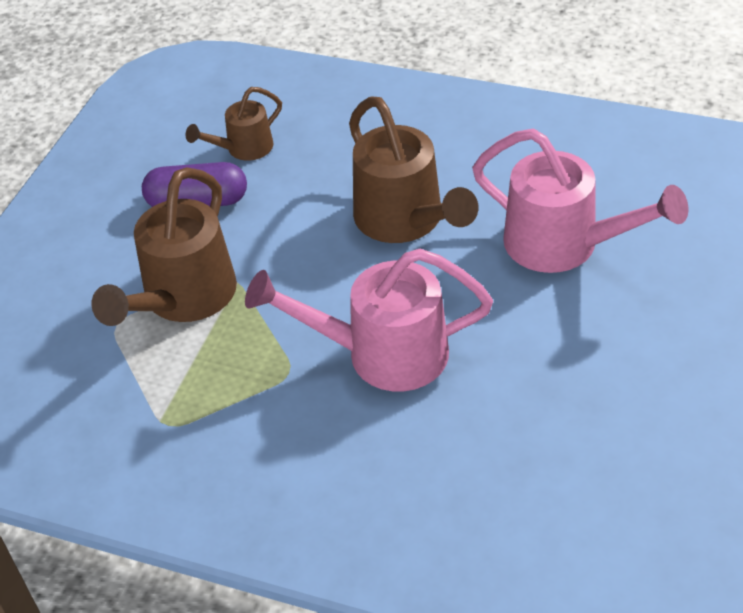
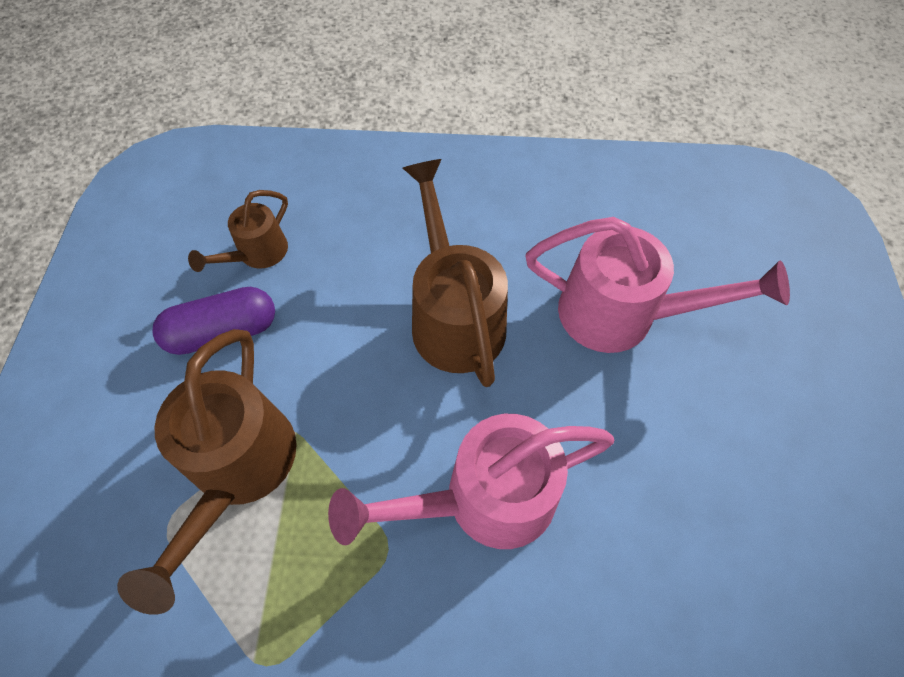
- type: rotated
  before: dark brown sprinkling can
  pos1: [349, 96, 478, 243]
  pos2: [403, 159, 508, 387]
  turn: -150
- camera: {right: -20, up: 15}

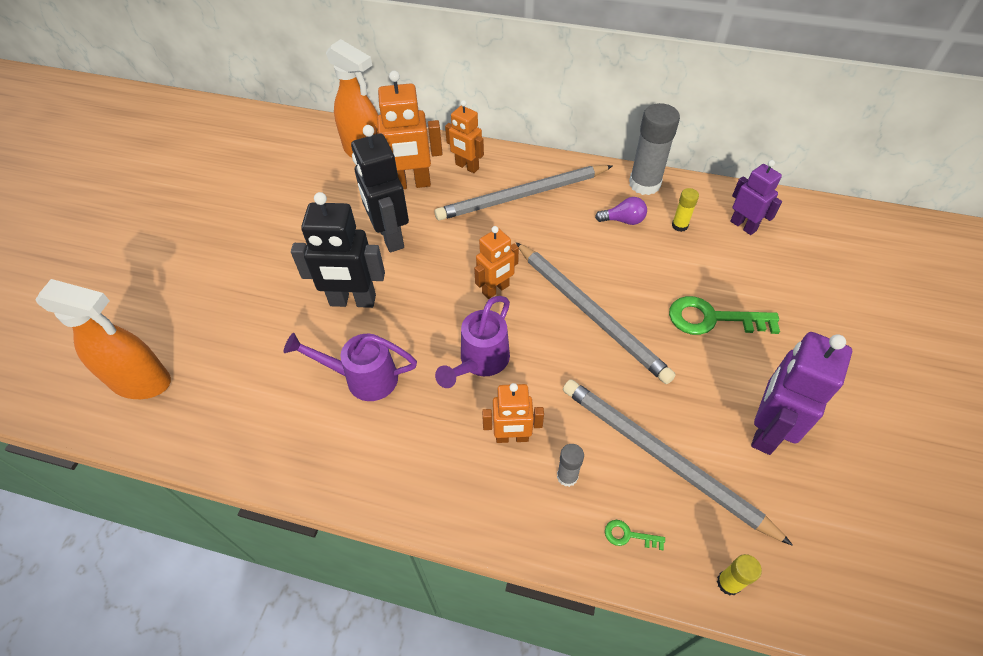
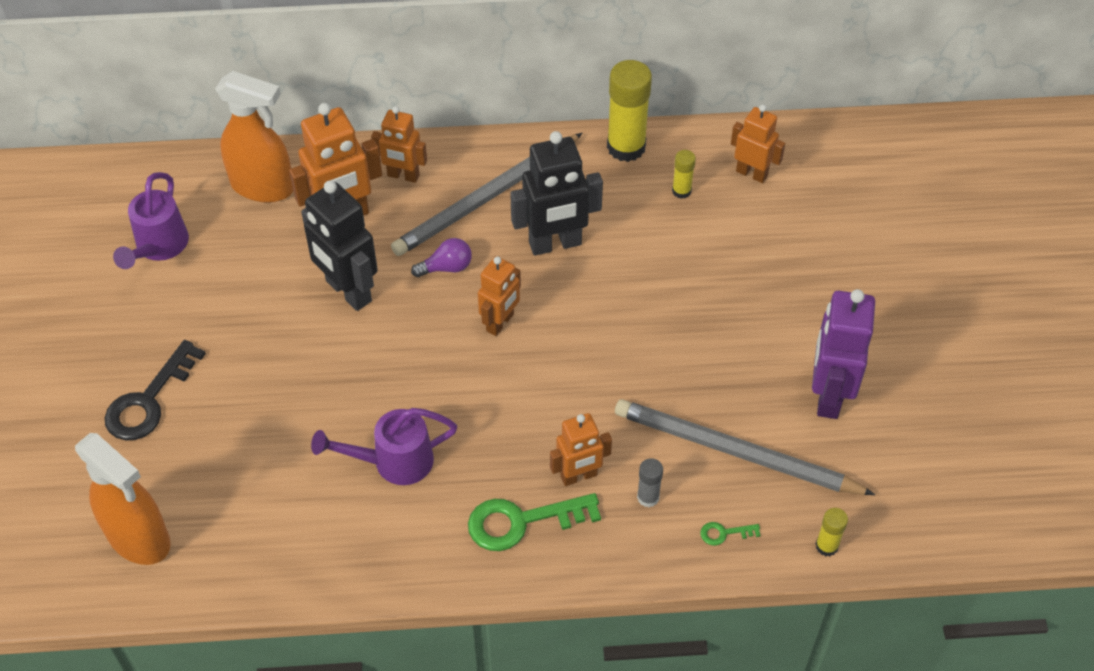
- type: rotated
  before: bright orange sprayer
  pos1: [36, 279, 171, 399]
  pos2: [75, 433, 171, 565]
  turn: 45
- type: shifted
  before: black robot figure
  pos1: [291, 192, 385, 308]
  pos2: [510, 131, 603, 256]
- type: shifted
  before: violet sprinkling can
  pos1: [435, 296, 510, 388]
  pos2: [113, 172, 189, 269]
- type: gone
  before: grey wooden pencil
  pos1: [516, 242, 676, 384]
- type: shifted
  before: violet bulb
  pos1: [595, 197, 647, 225]
  pos2: [411, 238, 472, 277]
- type: repainted
  before: grey stick of glue
  after: golden stick of glue
  pos1: [629, 103, 680, 195]
  pos2: [607, 60, 652, 162]
- type: shifted
  before: leaf-green key
  pos1: [669, 296, 780, 335]
  pos2: [468, 493, 601, 551]
- type: repainted
  before: violet robot figure
  after: bright orange robot figure
  pos1: [730, 160, 782, 235]
  pos2: [731, 105, 785, 183]
- type: new
  after: black key
  pos2: [105, 340, 206, 441]
- camera: {right: -20, up: 0}

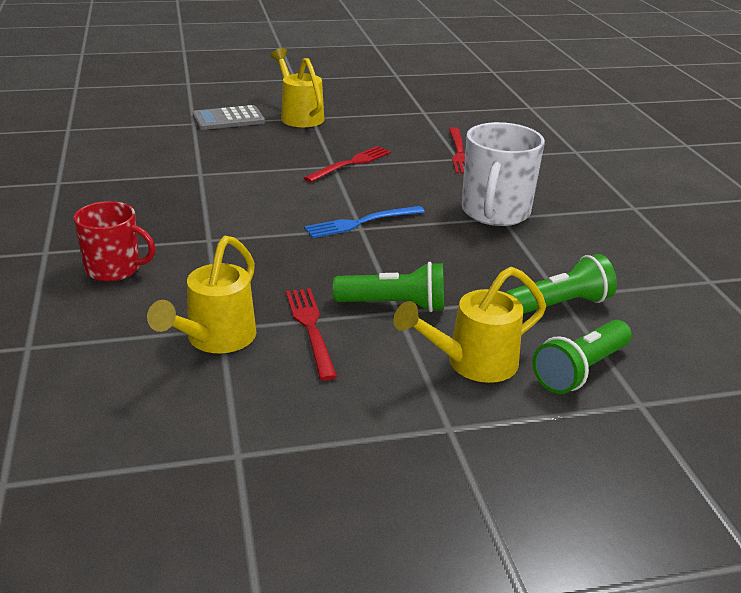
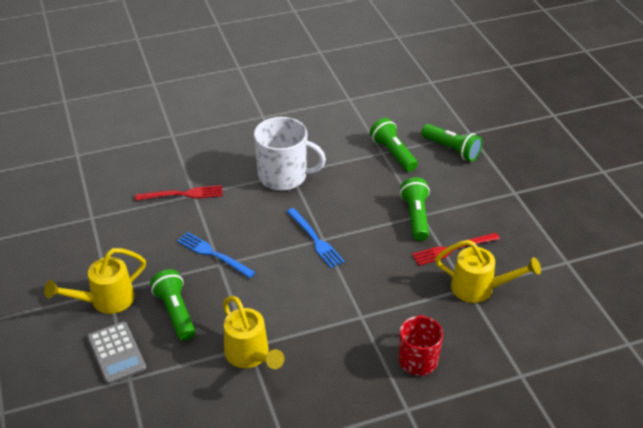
- type: repainted
  before: crimson table fork
  after: royal blue table fork
  pos1: [304, 146, 391, 182]
  pos2: [177, 232, 256, 278]
- type: shifted
  before: golden sprinkling can
  pos1: [393, 267, 546, 383]
  pos2: [223, 296, 284, 369]
- type: new
  after: leaf-green torch
  pos2: [150, 269, 195, 341]
- camera: {right: -95, up: 10}

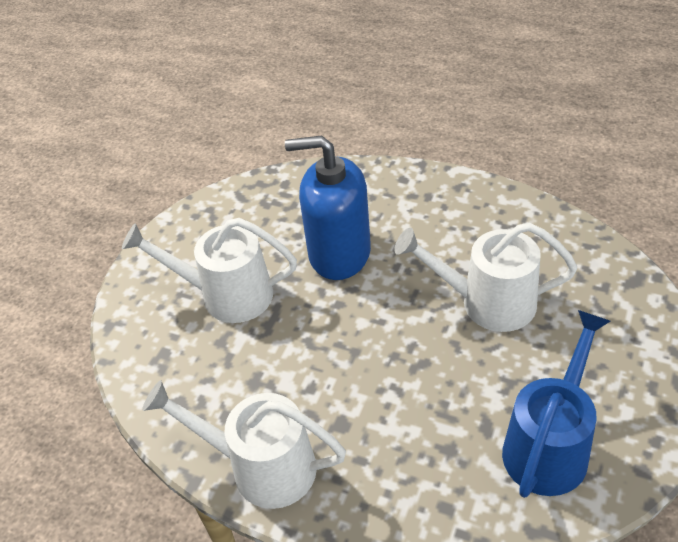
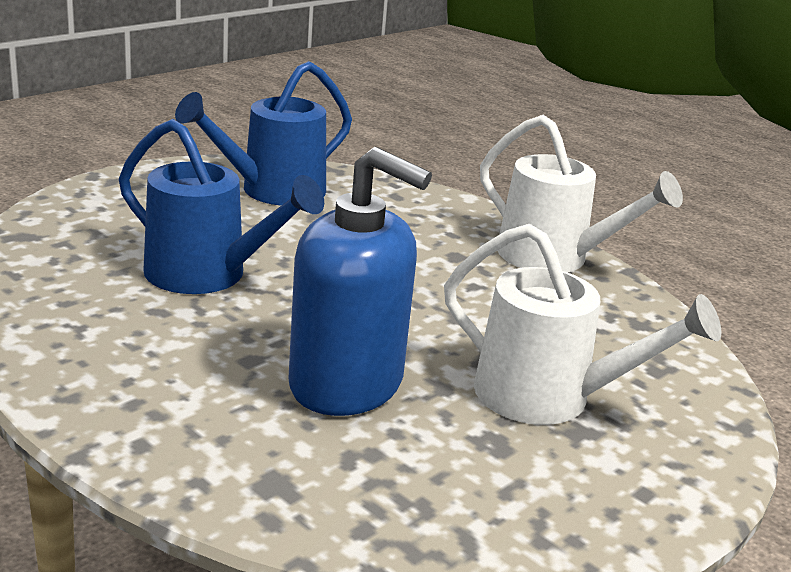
- type: repainted
  before: white sprinkling can
  after: royal blue sprinkling can
  pos1: [394, 223, 577, 332]
  pos2: [119, 119, 324, 294]
- camera: {right: -165, up: -20}

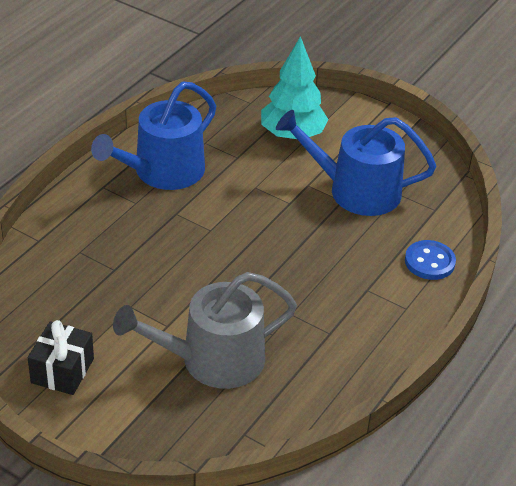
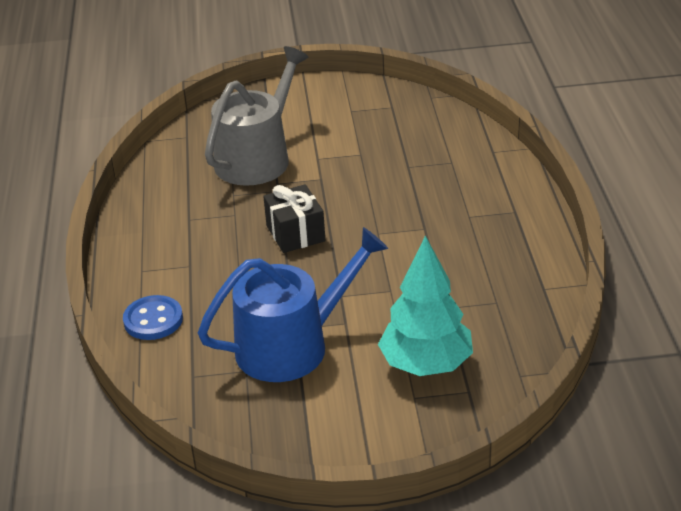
- type: shifted
  before: black gift
  pos1: [28, 320, 94, 395]
  pos2: [263, 184, 326, 253]
- type: gone
  before: royal blue sprinkling can
  pos1: [91, 81, 216, 190]
- camera: {right: 145, up: -5}

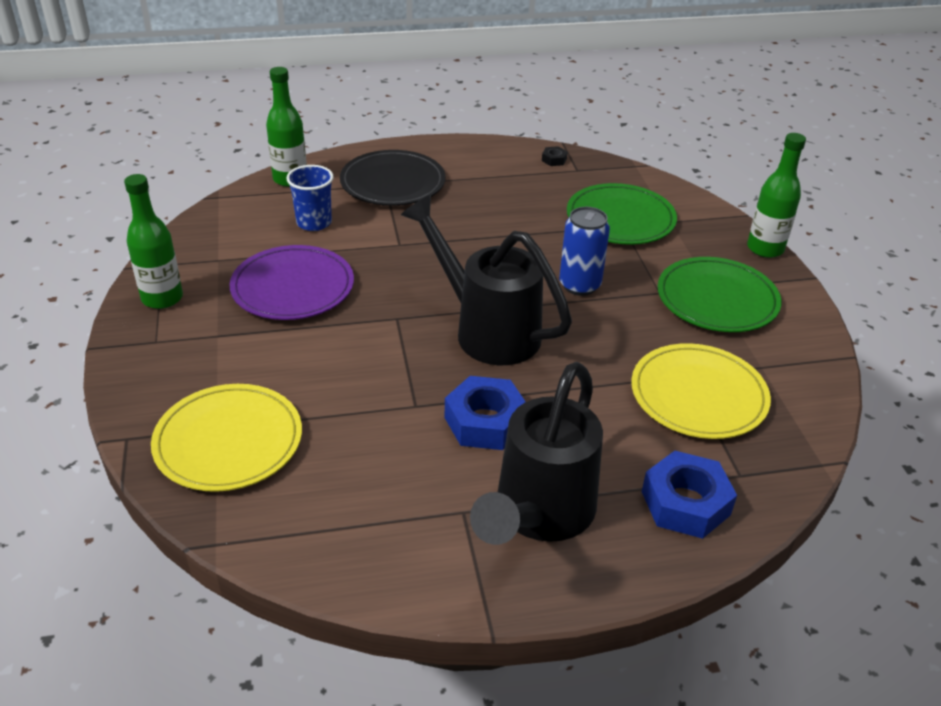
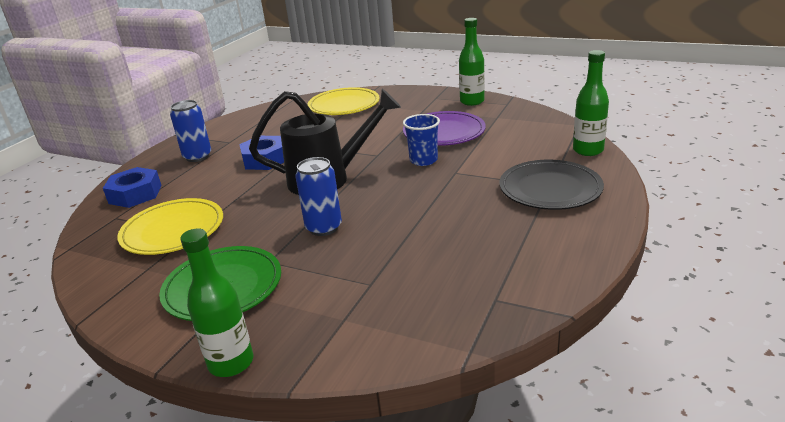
- type: shifted
  before: royal blue beaker
  pos1: [286, 165, 333, 231]
  pos2: [403, 114, 440, 166]
- type: swapped
  before: black sprinkling can
  after: royal blue tin
  pos1: [470, 362, 603, 545]
  pos2: [170, 100, 211, 162]
- type: gone
  before: black hexagon nut
  pos1: [542, 146, 568, 166]
- type: gone
  before: leaf-green dinner plate
  pos1: [567, 183, 677, 245]
- camera: {right: 130, up: -10}

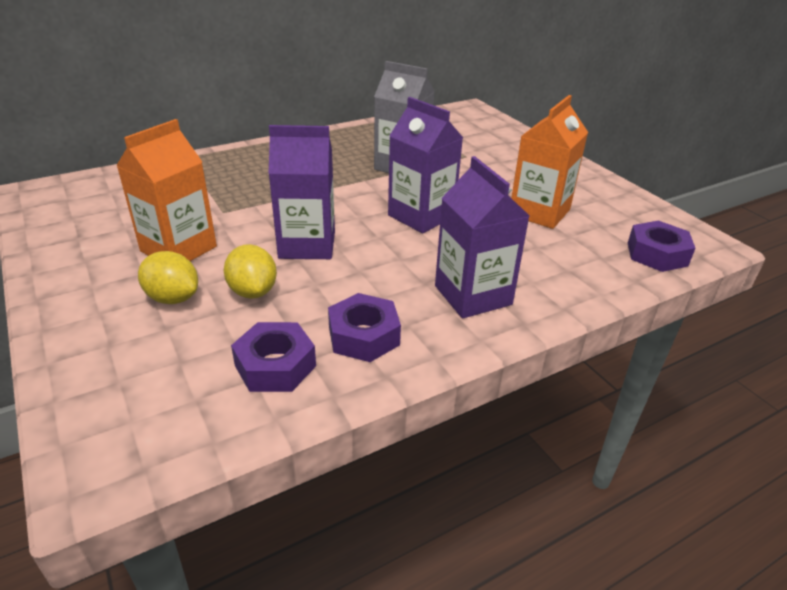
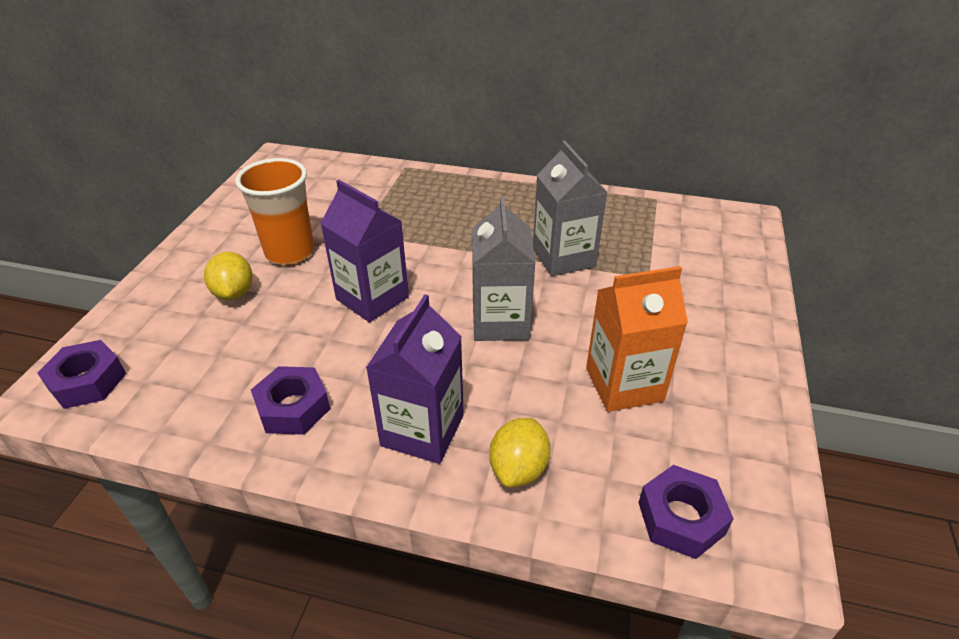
- type: swapped
  before: bright orange milk carton
  after: bright orange beaker
  pos1: [116, 119, 217, 261]
  pos2: [236, 158, 314, 265]
- type: shifted
  before: golden citrus fruit
  pos1: [224, 244, 277, 299]
  pos2: [489, 418, 550, 487]
- type: shifted
  before: violet hexagon nut
  pos1: [231, 322, 316, 392]
  pos2: [37, 340, 126, 409]
- type: repainted
  before: violet milk carton
  after: grey milk carton
  pos1: [388, 97, 463, 233]
  pos2: [472, 196, 535, 341]
- camera: {right: 45, up: 5}

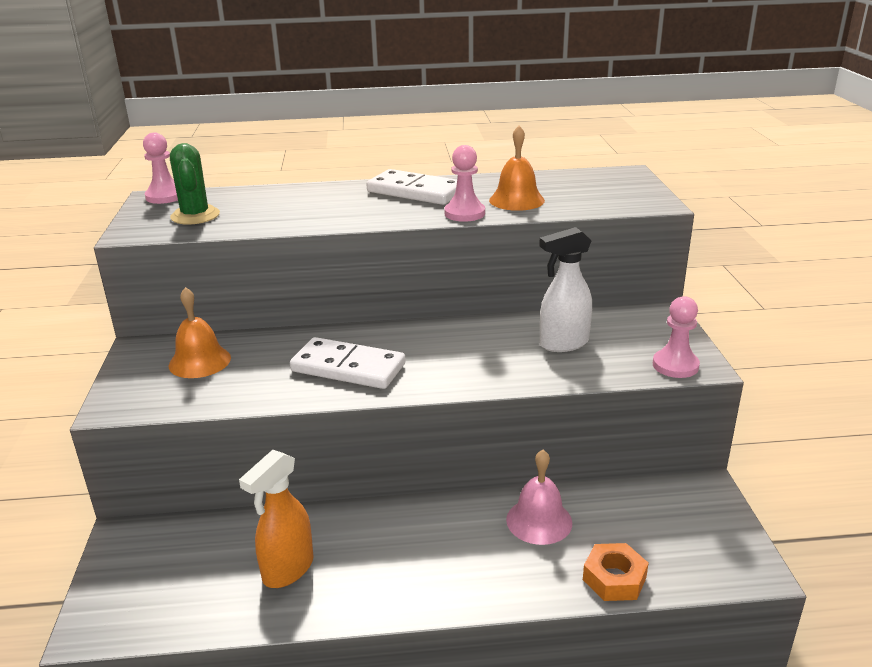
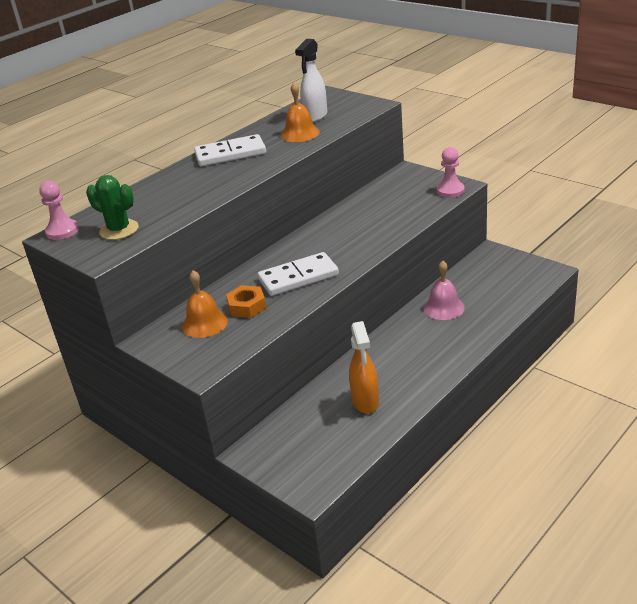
- type: gone
  before: rosy game pawn
  pos1: [444, 145, 485, 222]
- type: shifted
  before: white sprayer
  pos1: [539, 227, 592, 352]
  pos2: [295, 39, 327, 122]
- type: shifted
  before: bright orange hexagon nut
  pos1: [583, 543, 649, 601]
  pos2: [226, 285, 266, 318]
- camera: {right: -40, up: 5}

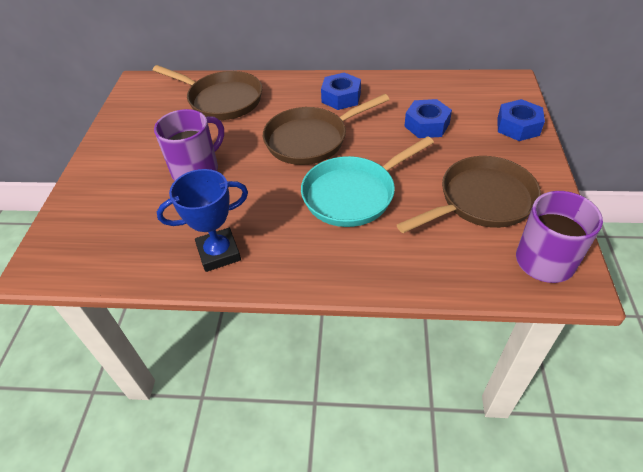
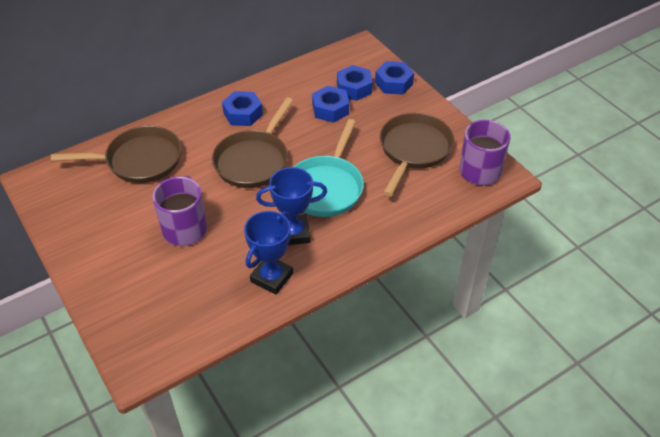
- type: new
  after: royal blue trophy
  pos2: [256, 167, 327, 245]
- type: new
  after: royal blue hexagon nut
  pos2: [337, 65, 373, 101]
- camera: {right: -40, up: 0}

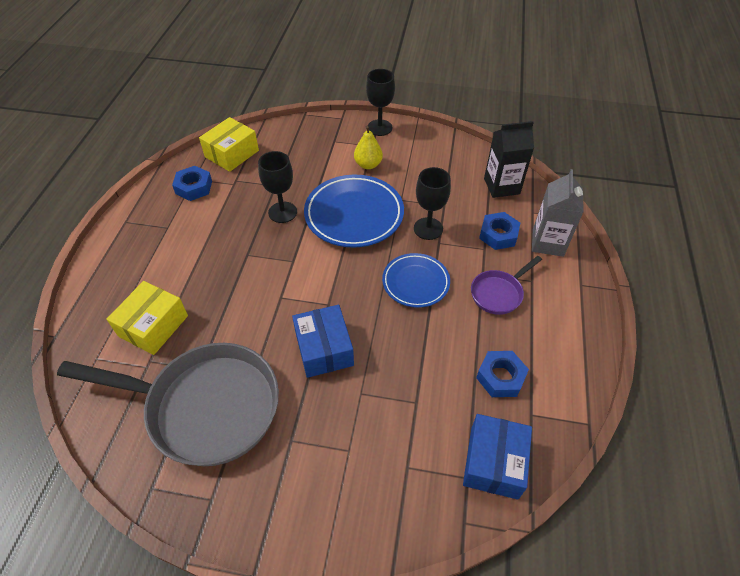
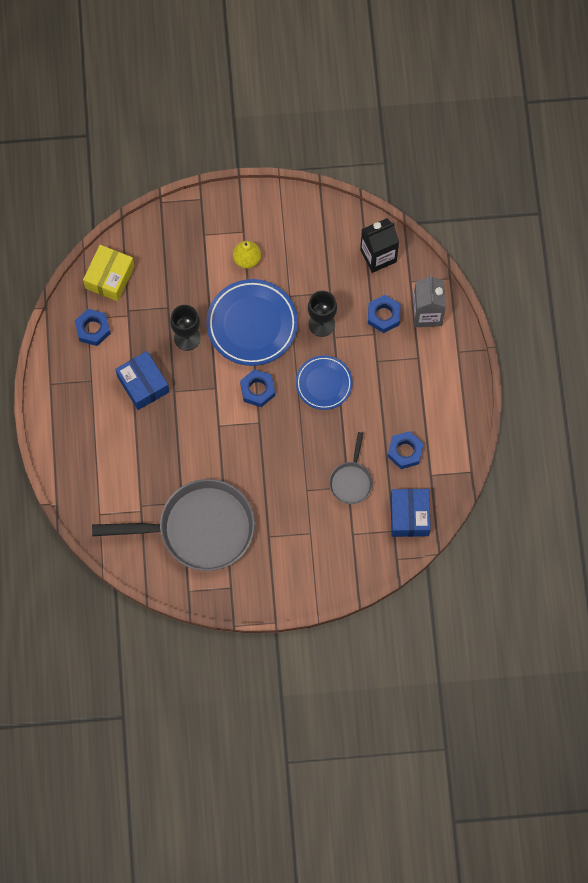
- type: gone
  before: golden box
  pos1: [106, 281, 188, 355]
- type: shifted
  before: royal blue box
  pos1: [292, 305, 354, 378]
  pos2: [115, 351, 169, 410]
- type: gone
  before: black goblet
  pos1: [366, 69, 395, 136]
- type: gone
  before: violet pan
  pos1: [471, 256, 542, 315]
- type: new
  after: royal blue hexagon nut
  pos2: [240, 369, 275, 407]
- type: new
  after: grey pan
  pos2: [329, 432, 373, 504]
- camera: {right: -15, up: 20}

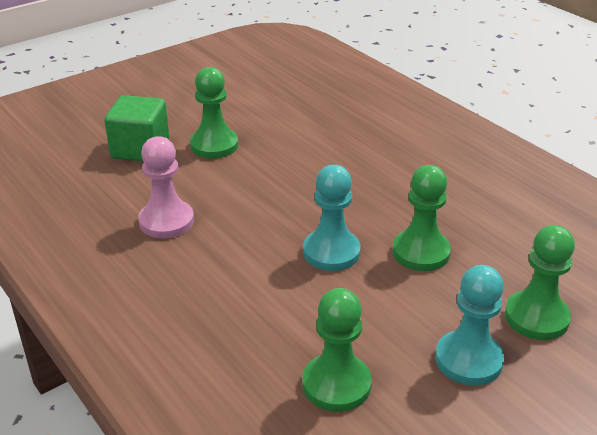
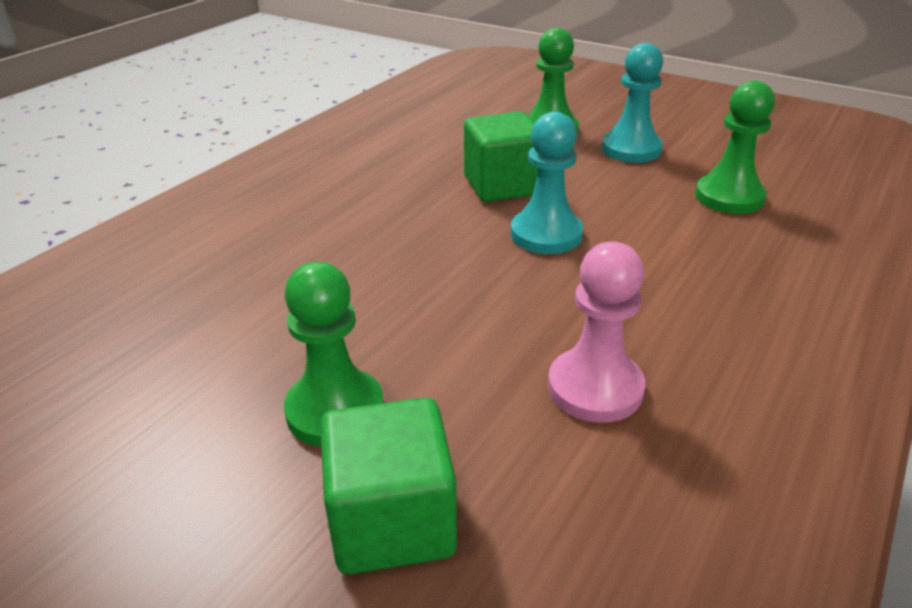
- type: swapped
  before: leaf-green game pawn
  after: leaf-green solid cube
  pos1: [393, 165, 451, 271]
  pos2: [464, 111, 538, 202]
- camera: {right: -110, up: 0}

